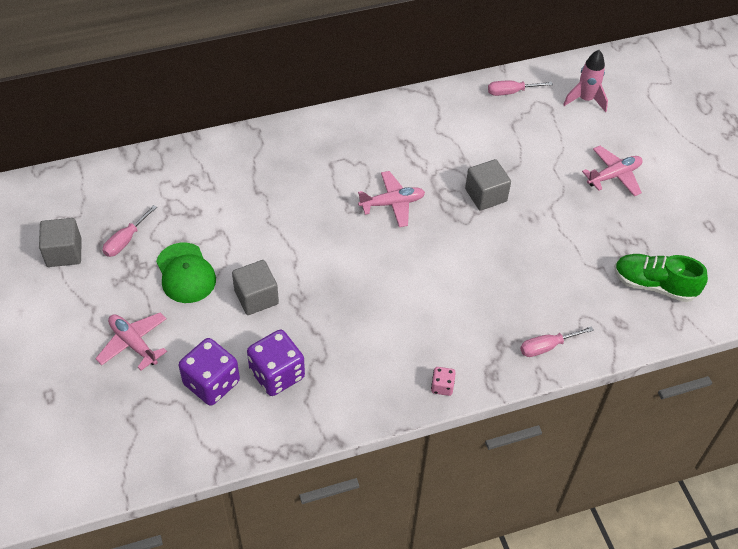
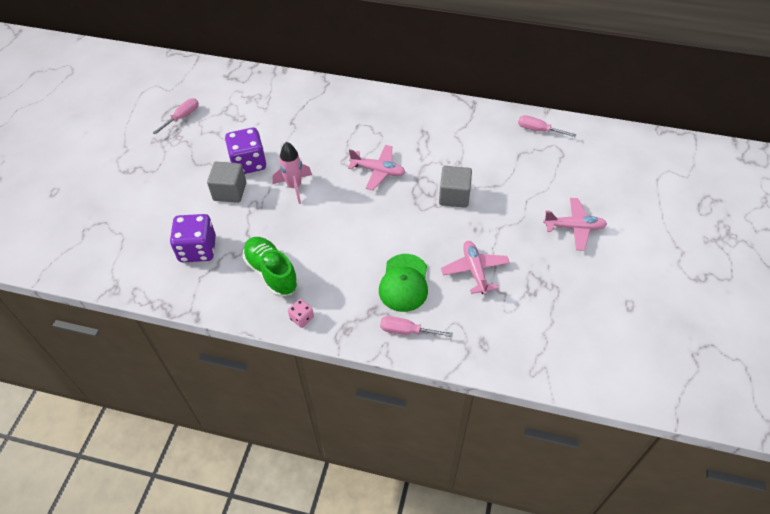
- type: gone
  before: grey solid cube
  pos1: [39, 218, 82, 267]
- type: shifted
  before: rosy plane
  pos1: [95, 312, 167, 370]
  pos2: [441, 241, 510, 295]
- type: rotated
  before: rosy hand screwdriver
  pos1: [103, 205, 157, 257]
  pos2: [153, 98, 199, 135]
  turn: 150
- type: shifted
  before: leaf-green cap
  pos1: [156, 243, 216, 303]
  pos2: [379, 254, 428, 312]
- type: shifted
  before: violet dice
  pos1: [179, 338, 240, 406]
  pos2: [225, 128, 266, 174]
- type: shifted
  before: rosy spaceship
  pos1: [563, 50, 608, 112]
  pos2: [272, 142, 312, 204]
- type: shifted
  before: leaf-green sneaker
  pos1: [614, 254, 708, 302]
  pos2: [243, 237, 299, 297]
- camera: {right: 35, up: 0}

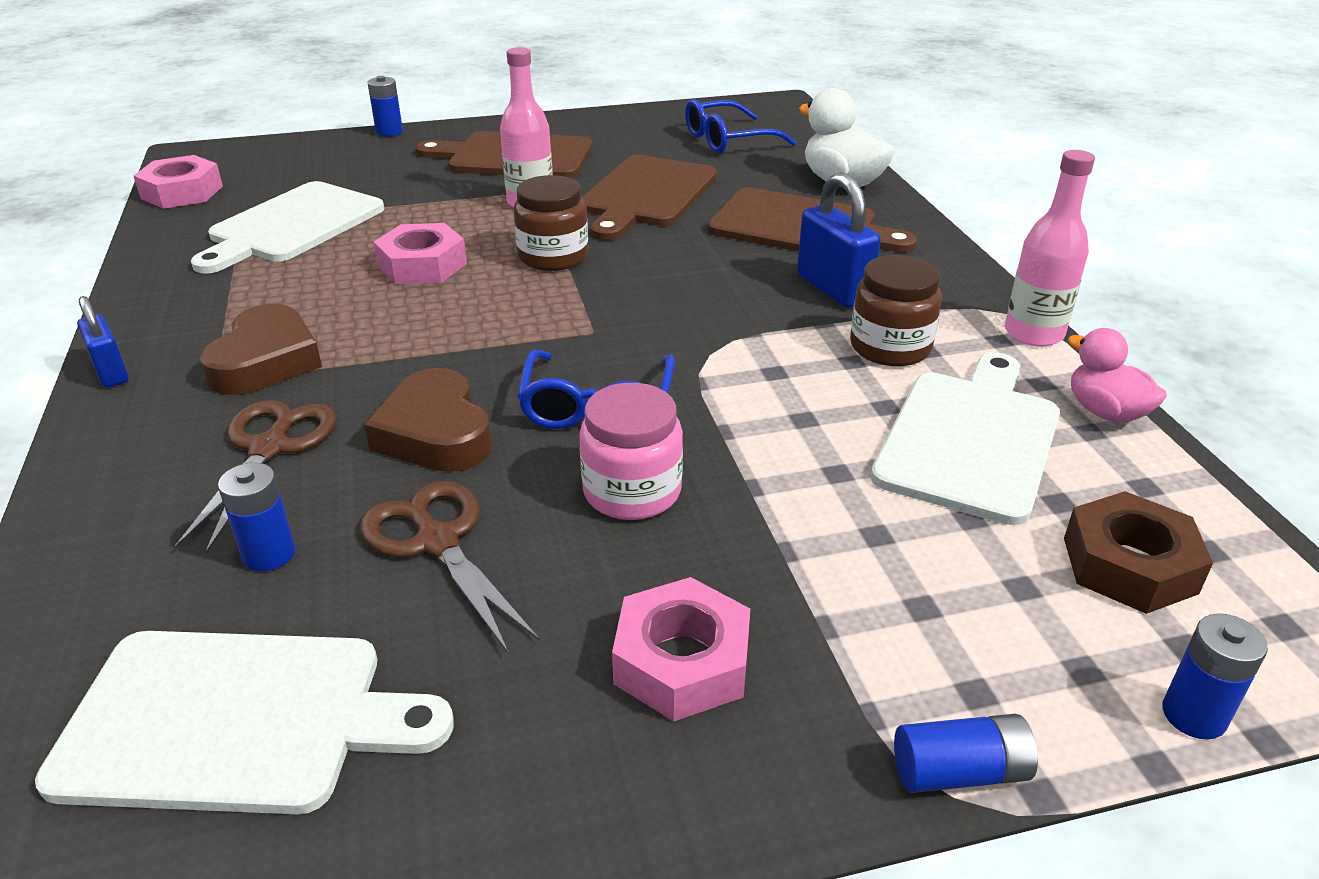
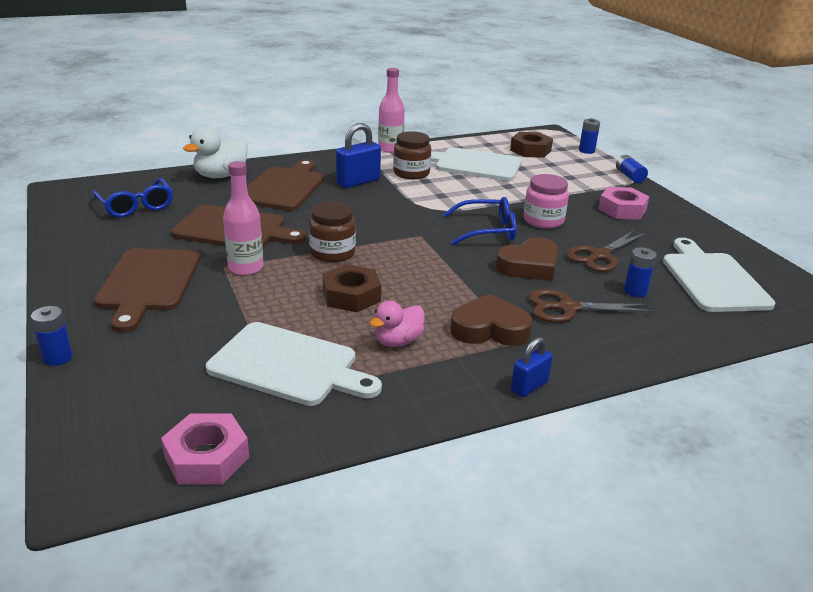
- type: repainted
  before: rosy hexagon nut
  after: dark brown hexagon nut
  pos1: [373, 223, 467, 285]
  pos2: [323, 264, 381, 312]
- type: shifted
  before: rosy rubber duck
  pos1: [1068, 328, 1167, 423]
  pos2: [370, 301, 425, 347]
- camera: {right: -100, up: -5}

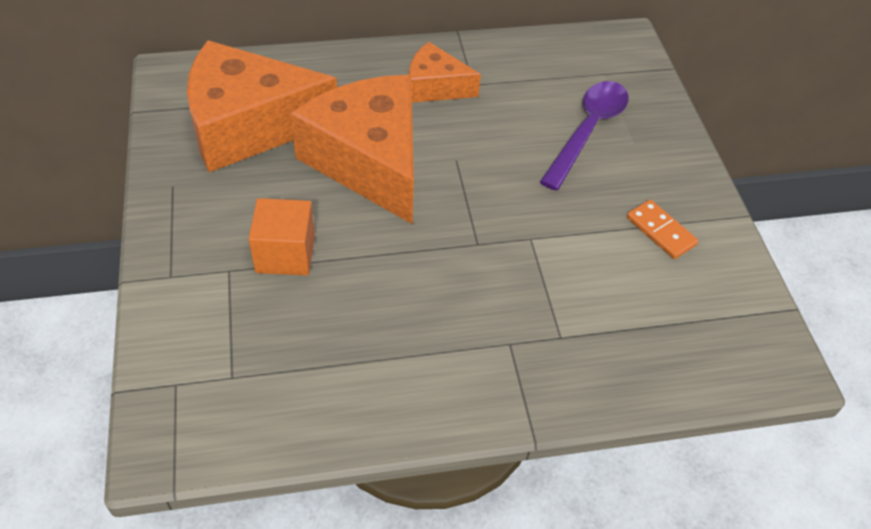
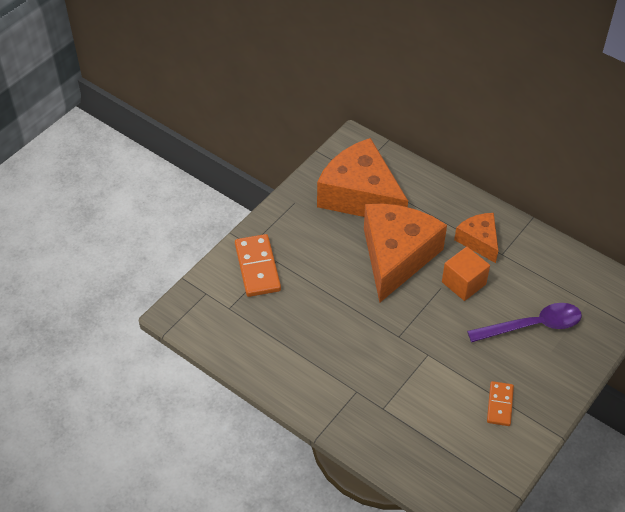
- type: shifted
  before: bright orange solid cube
  pos1: [249, 198, 315, 276]
  pos2: [442, 247, 490, 301]
- type: new
  after: bright orange domino
  pos2: [235, 234, 281, 297]
- camera: {right: 50, up: 0}

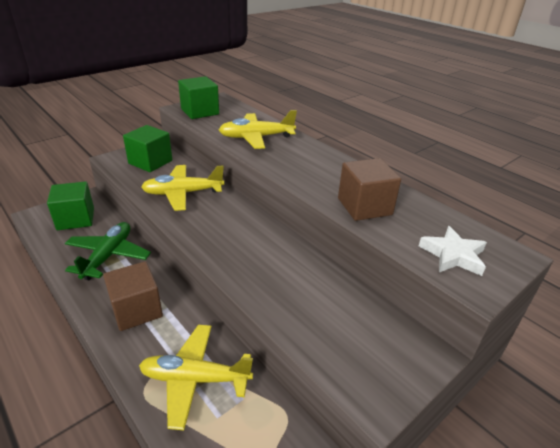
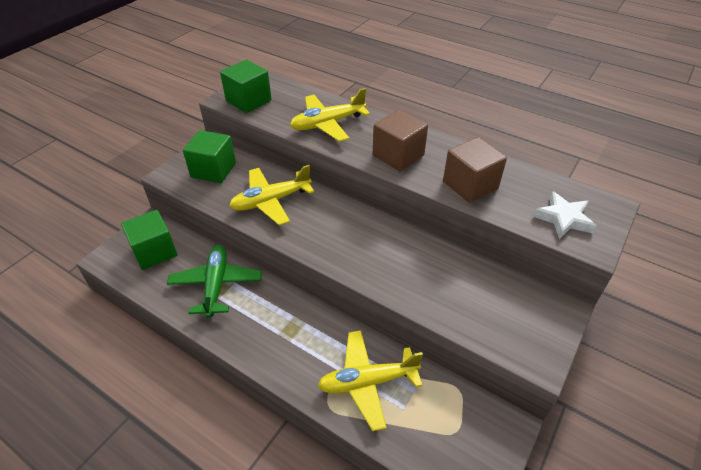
- type: shifted
  before: dark brown solid cube
  pos1: [103, 261, 163, 331]
  pos2: [373, 109, 428, 171]
- camera: {right: -15, up: 10}

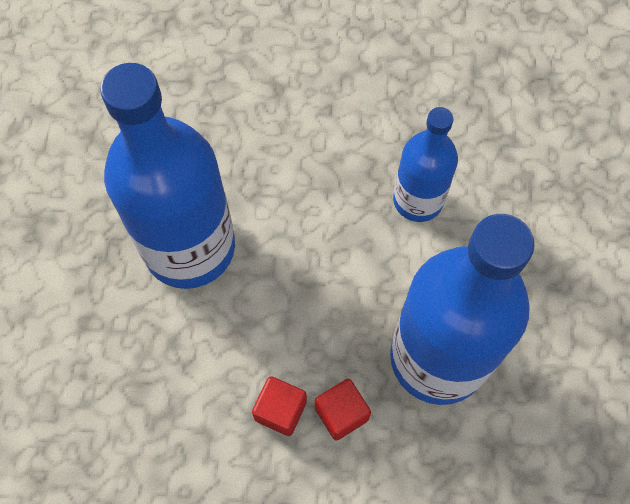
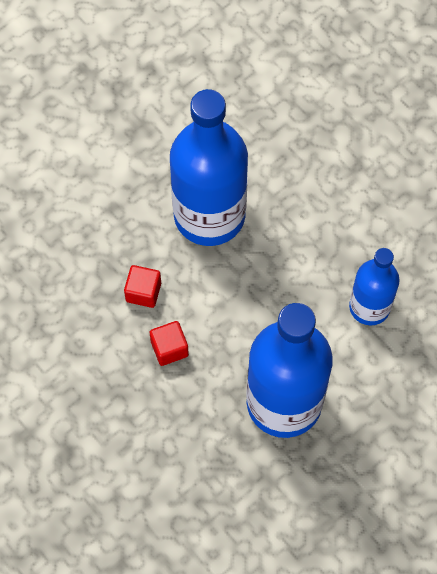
- type: shifted
  before: crimson solid cube
  pos1: [315, 379, 371, 441]
  pos2: [124, 265, 161, 308]
- camera: {right: 45, up: 0}

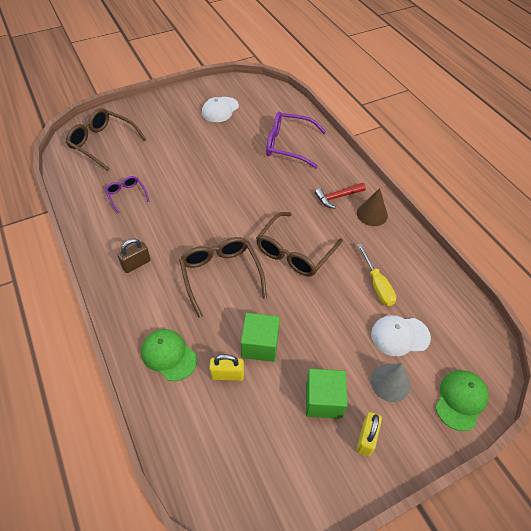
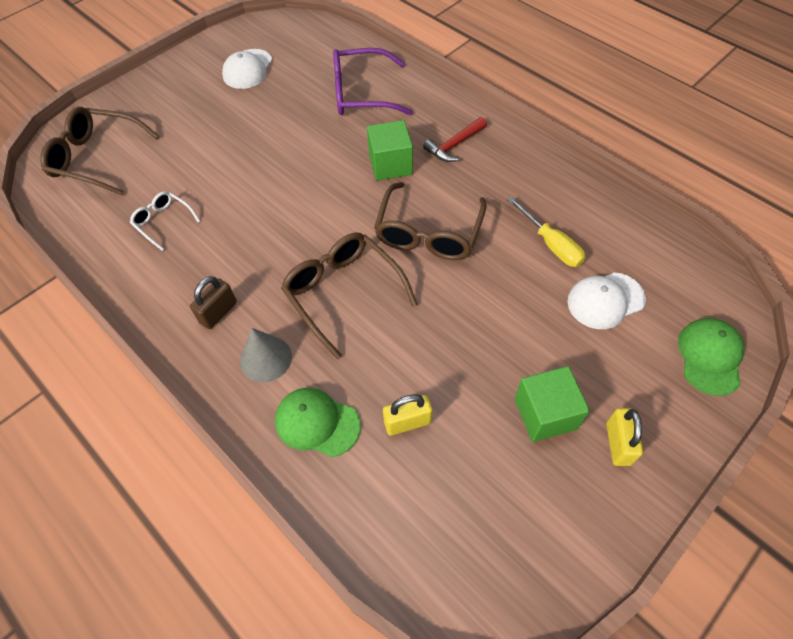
- type: repainted
  before: violet spectacles
  after: white spectacles
  pos1: [105, 176, 150, 214]
  pos2: [130, 191, 200, 251]
- type: shifted
  before: leaf-green solid cube
  pos1: [241, 313, 280, 362]
  pos2: [367, 120, 413, 181]
- type: gone
  before: dark brown solid cone
  pos1: [357, 188, 388, 226]
- type: shifted
  before: grey solid cone
  pos1: [371, 363, 410, 402]
  pos2: [240, 328, 292, 383]
- camera: {right: -15, up: 5}

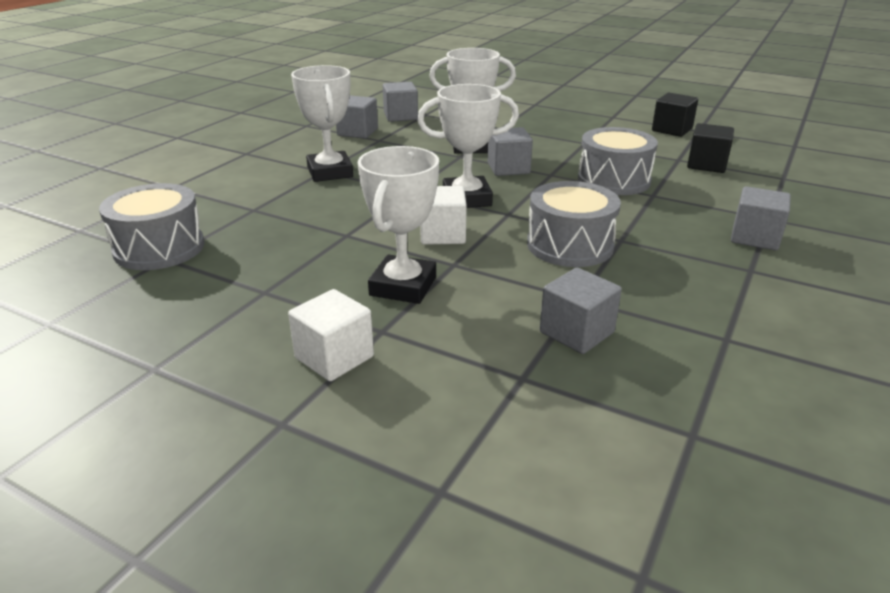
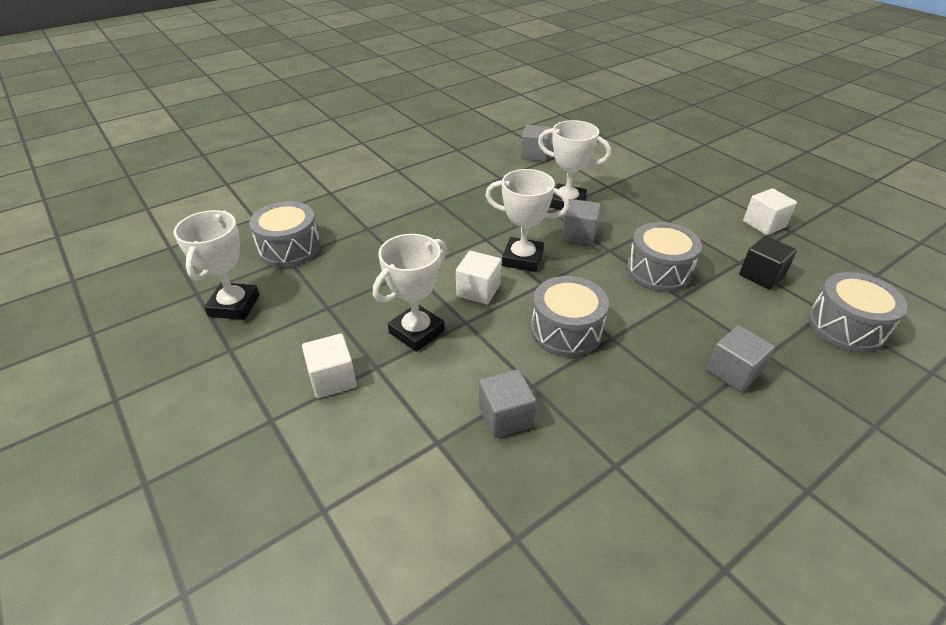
- type: shifted
  before: white trophy
  pos1: [291, 65, 353, 182]
  pos2: [174, 210, 260, 320]
- type: gone
  before: grey solid cube
  pos1: [336, 95, 378, 139]
- type: repainted
  before: black solid cube
  after: white solid cube
  pos1: [652, 93, 698, 137]
  pos2: [743, 188, 797, 235]
- type: new
  after: grey snare drum
  pos2: [808, 272, 907, 352]
- camera: {right: 25, up: 10}

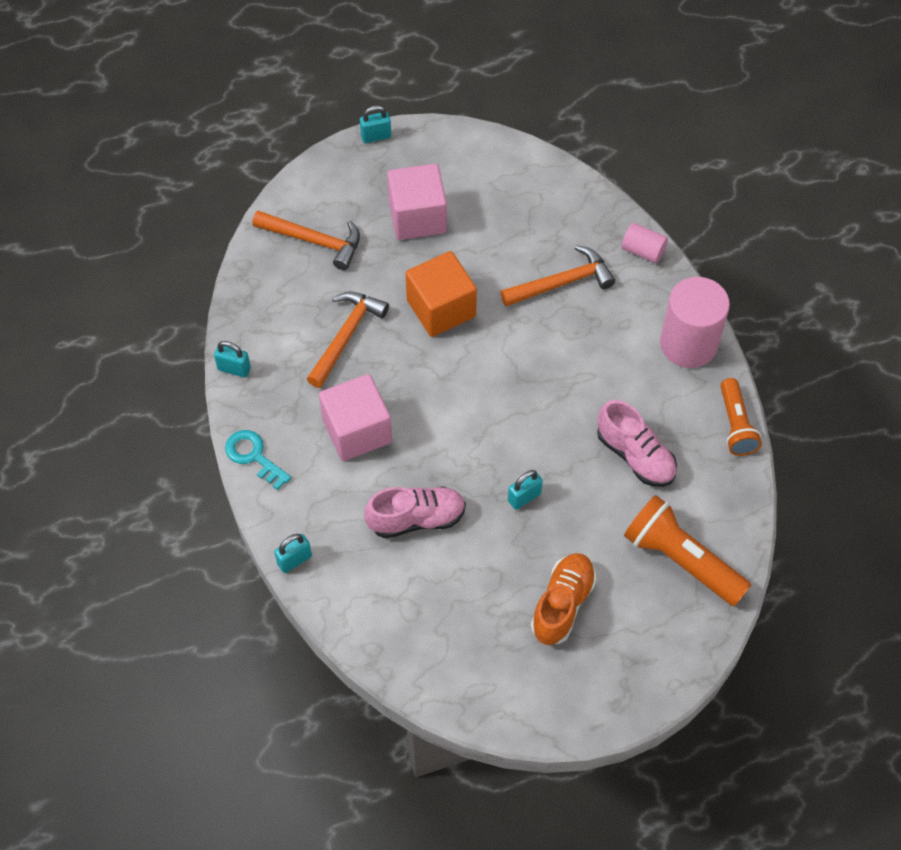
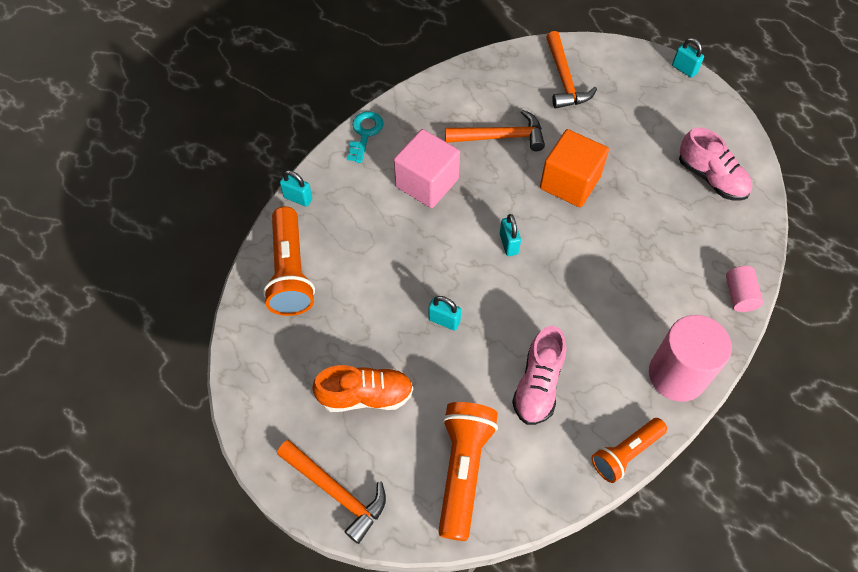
- type: shifted
  before: turquoise small lock
  pos1: [214, 341, 251, 378]
  pos2: [500, 214, 521, 256]
- type: shifted
  before: rosy sneaker
  pos1: [364, 486, 466, 538]
  pos2: [679, 127, 752, 201]
- type: gone
  before: rosy solid cube
  pos1: [387, 164, 447, 240]
- type: shifted
  before: bright orange carpenter's hammer
  pos1: [501, 245, 615, 307]
  pos2: [277, 440, 386, 544]
- type: new
  after: bright orange torch
  pos2: [263, 206, 315, 316]
- camera: {right: 60, up: 0}

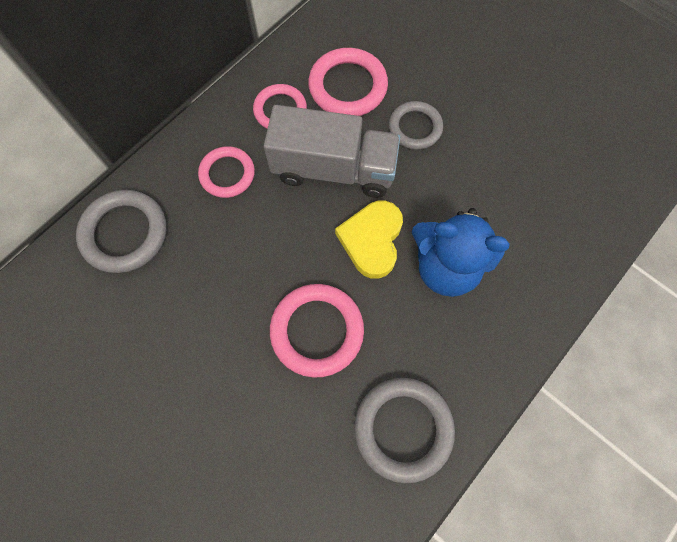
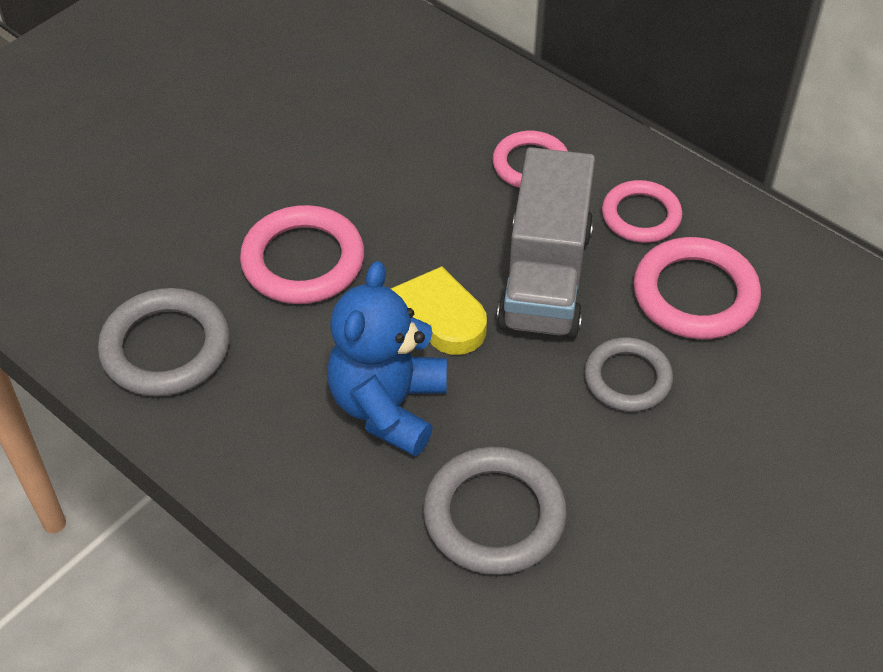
- type: shifted
  before: grey torus
  pos1: [76, 190, 166, 273]
  pos2: [423, 447, 567, 575]
- camera: {right: 90, up: -20}

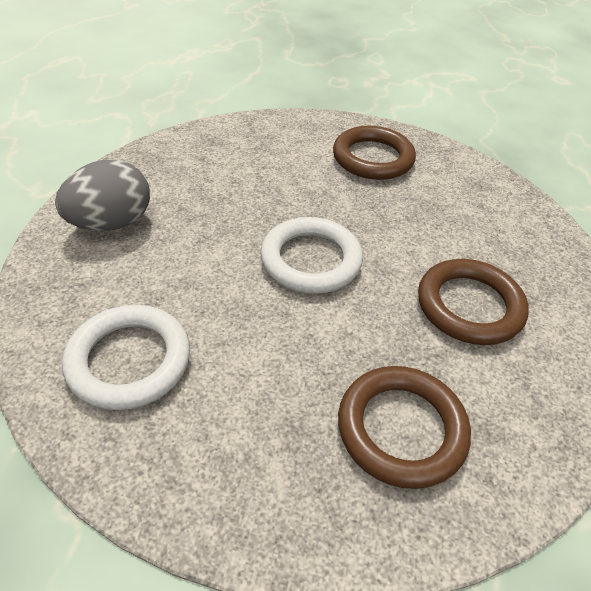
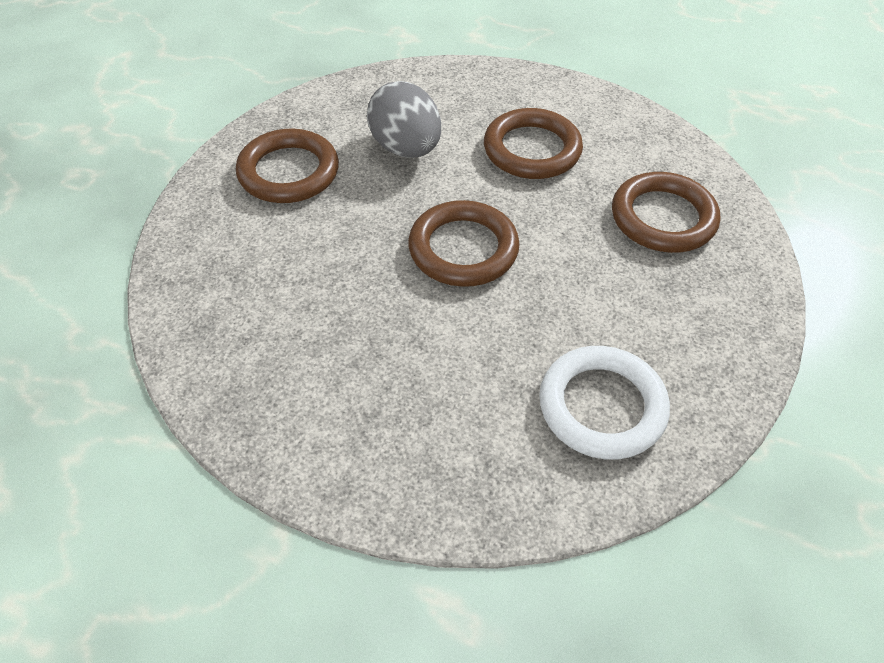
- type: shifted
  before: grey egg
  pos1: [55, 160, 150, 231]
  pos2: [367, 81, 441, 158]
- type: repainted
  before: white torus
  after: dark brown torus
  pos1: [260, 217, 363, 294]
  pos2: [408, 200, 520, 287]
- camera: {right: -80, up: 5}

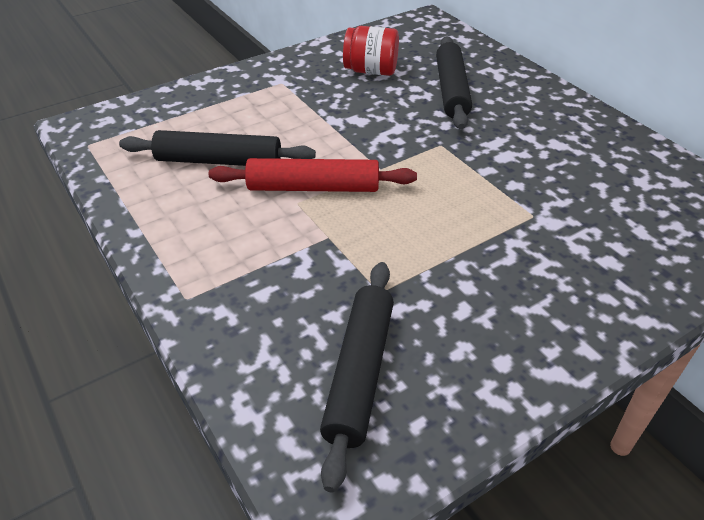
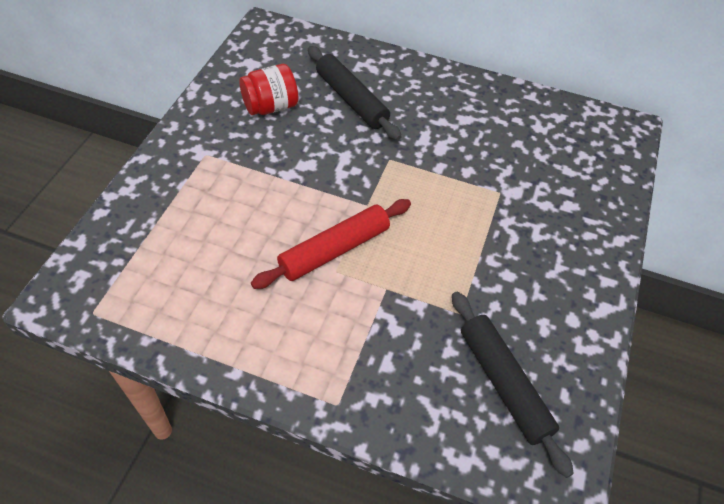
- type: gone
  before: black rolling pin
  pos1: [119, 130, 316, 166]
- camera: {right: -40, up: 10}

